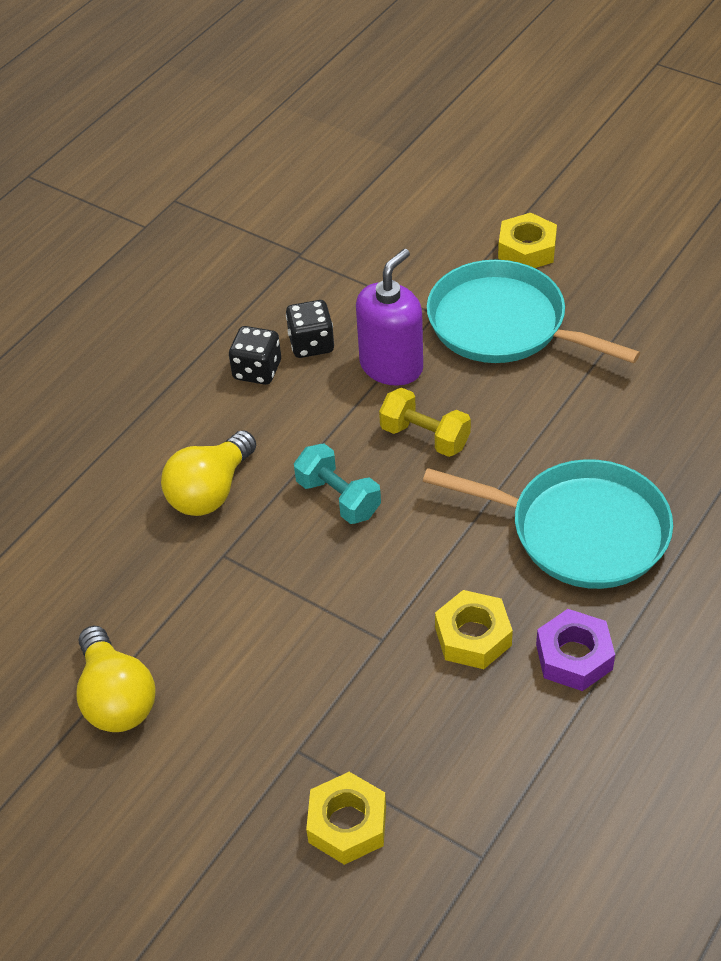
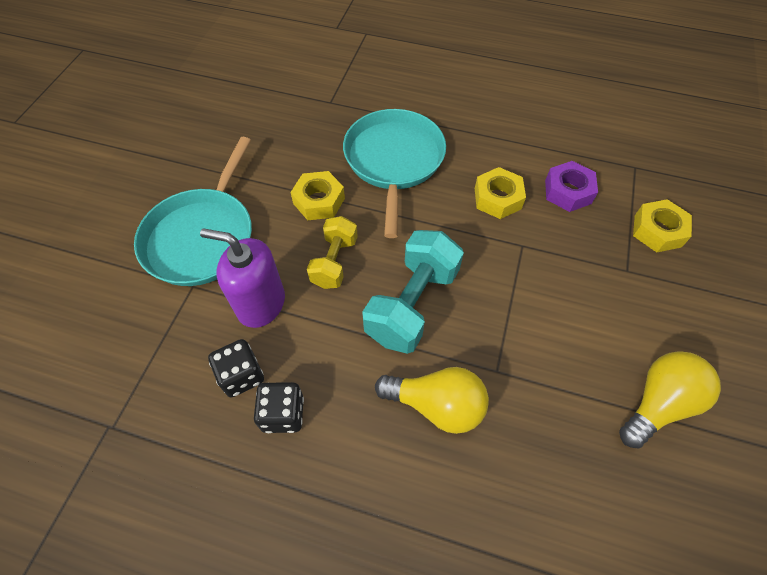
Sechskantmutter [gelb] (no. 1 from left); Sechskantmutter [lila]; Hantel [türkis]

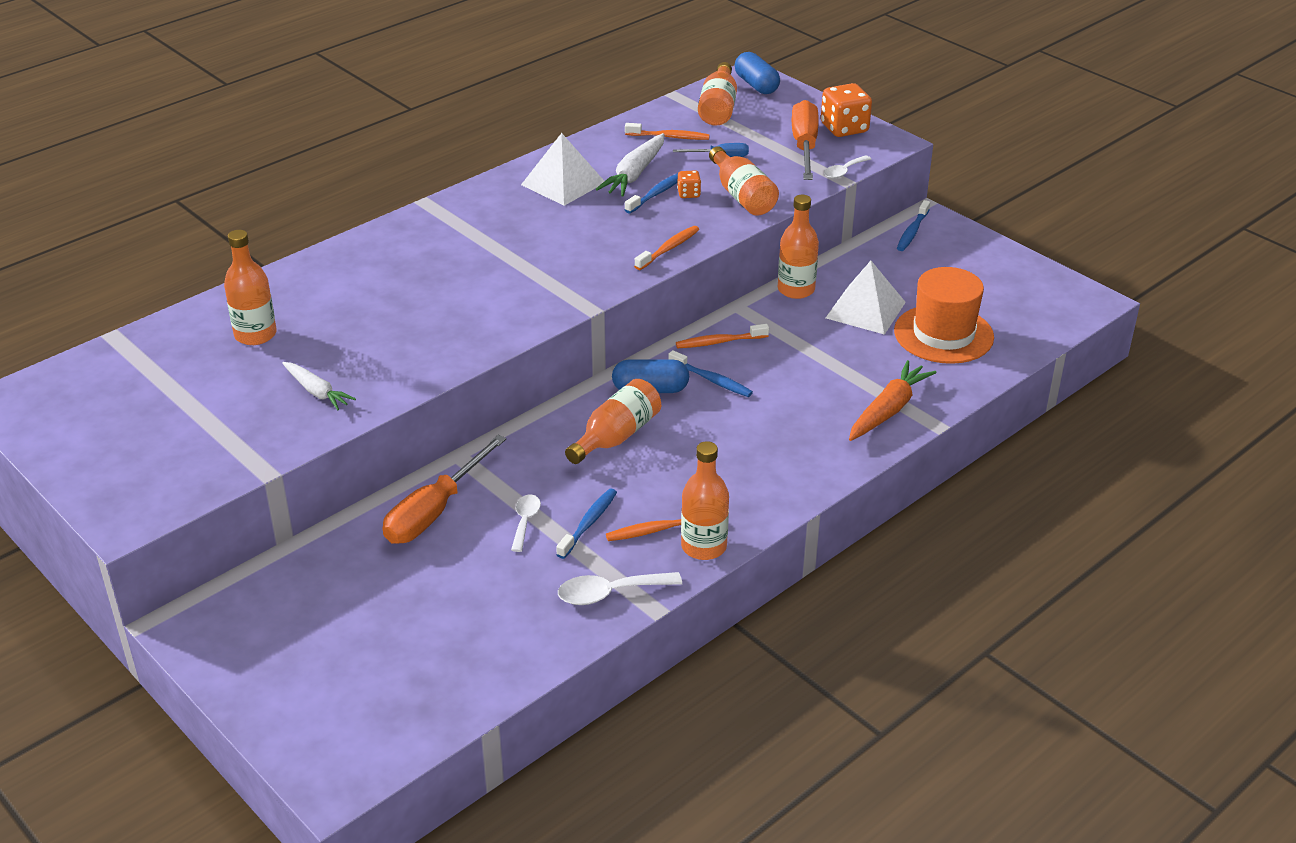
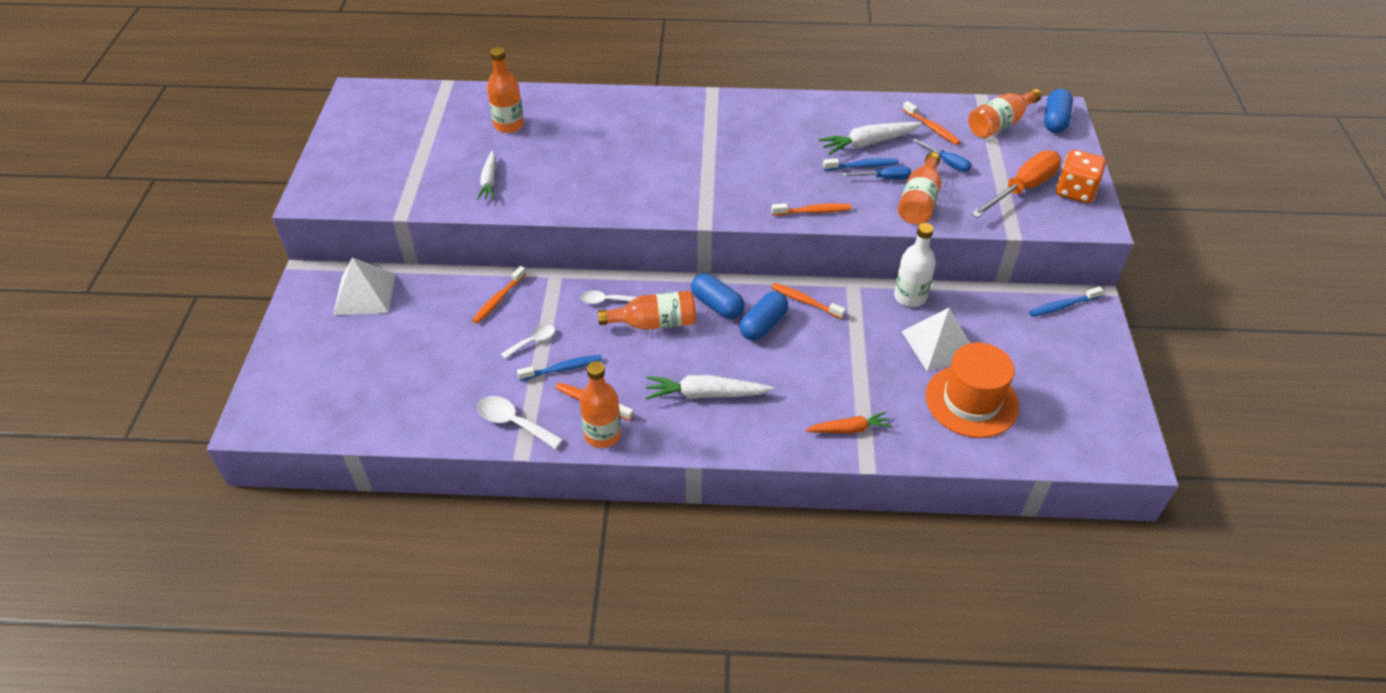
Karotte [weiß] (no. 2 from left); Pyramide [weiß] (no. 1 from left); Löffel [weiß] (no. 3 from left); Zahnbürste [orange] (no. 1 from left); Kapsel [blau] (no. 2 from left); Schraubenzieher [blau] (no. 1 from left); Flasche [weiß]; Karotte [orange]

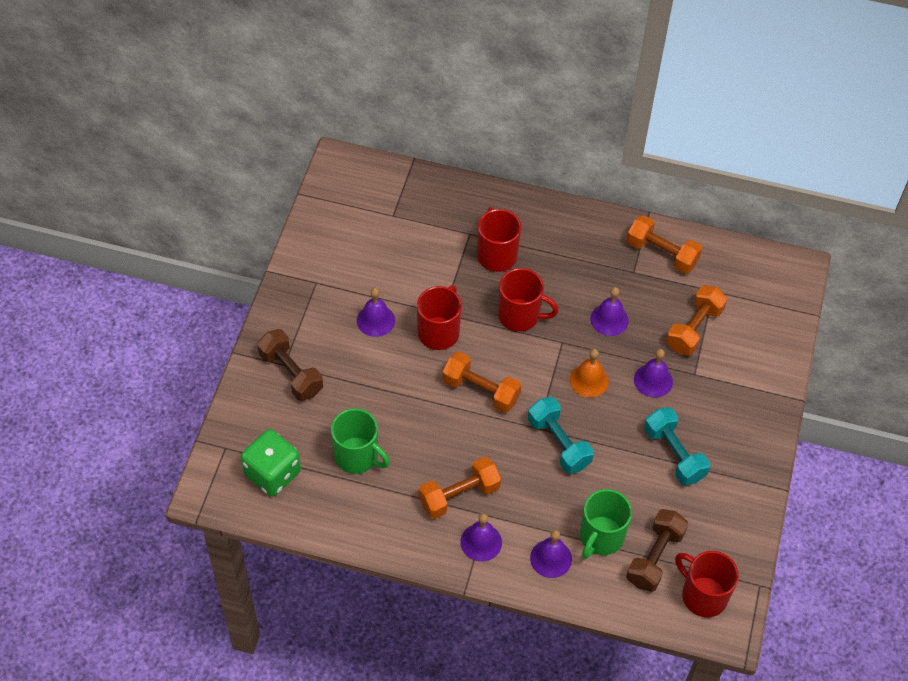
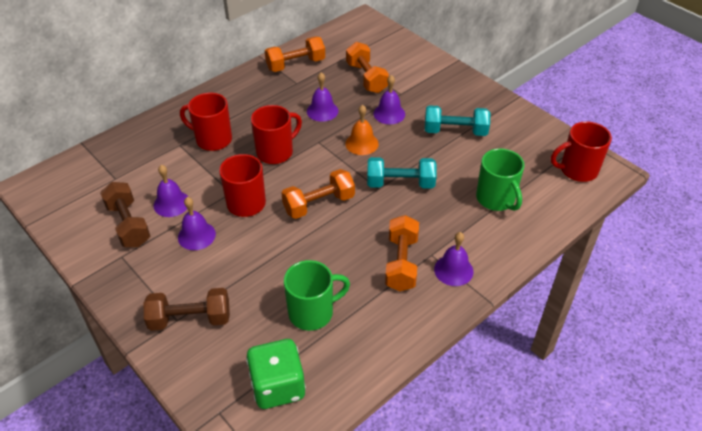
Glocke [lila] (no. 1 from left); Hantel [braun] (no. 1 from left)

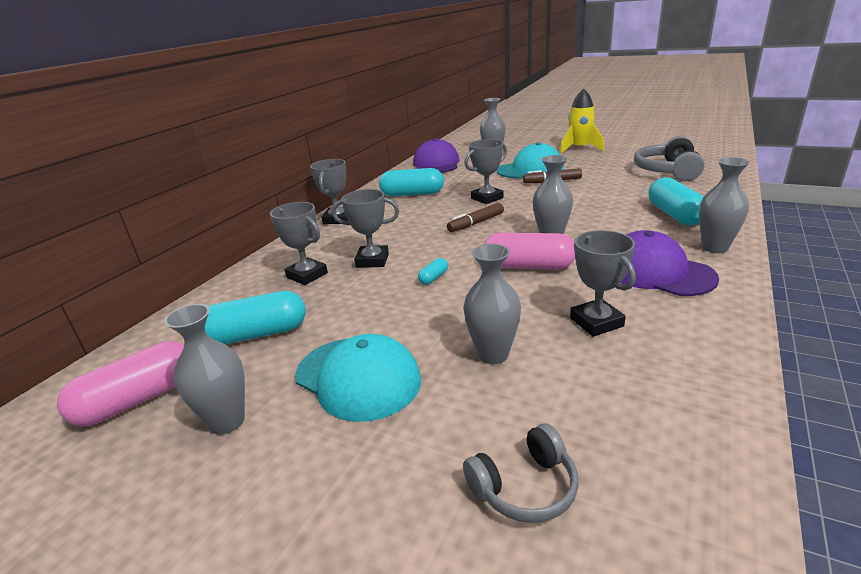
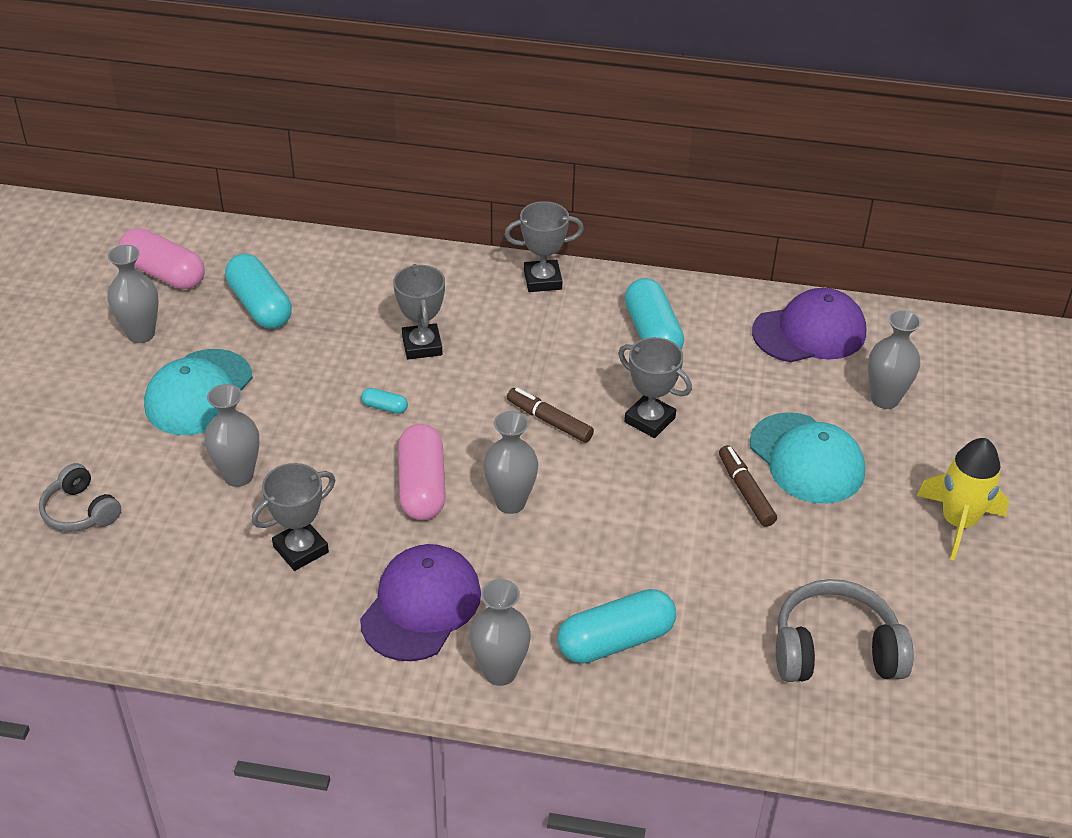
Pokal [grau] (no. 1 from left in the first image)

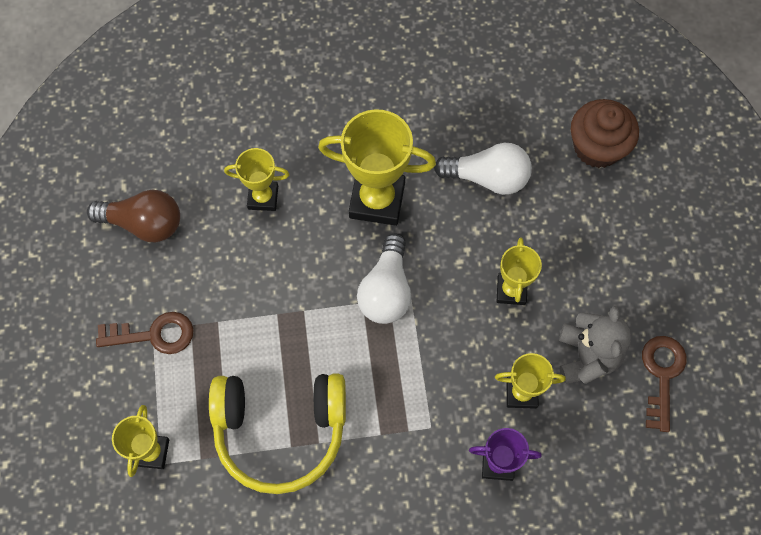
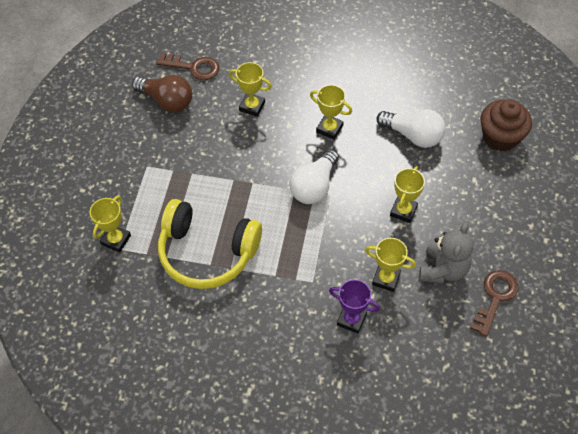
Schlüssel [braun] (no. 1 from left); Pokal [gelb] (no. 3 from left)

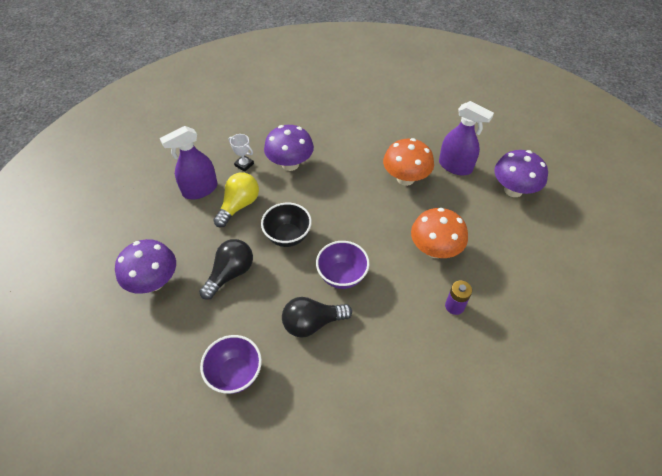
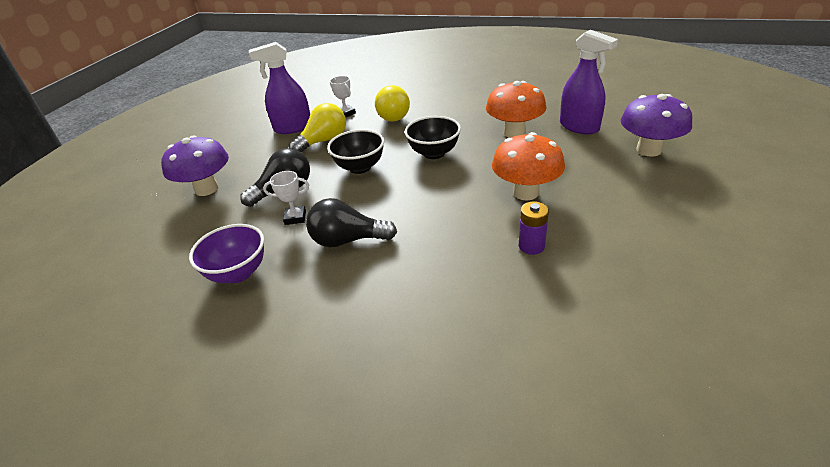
Schüssel [lila] (no. 2 from left in the first image); Pokal [weiß] (no. 1 from left); Schüssel [schwarz] (no. 2 from left); Glühbirne [gelb] (no. 2 from left)

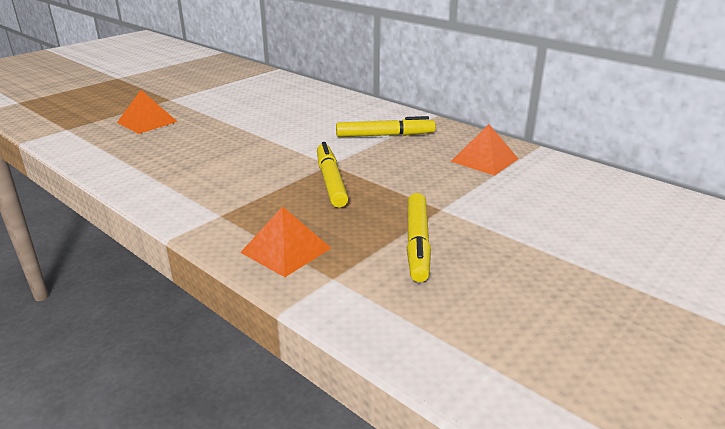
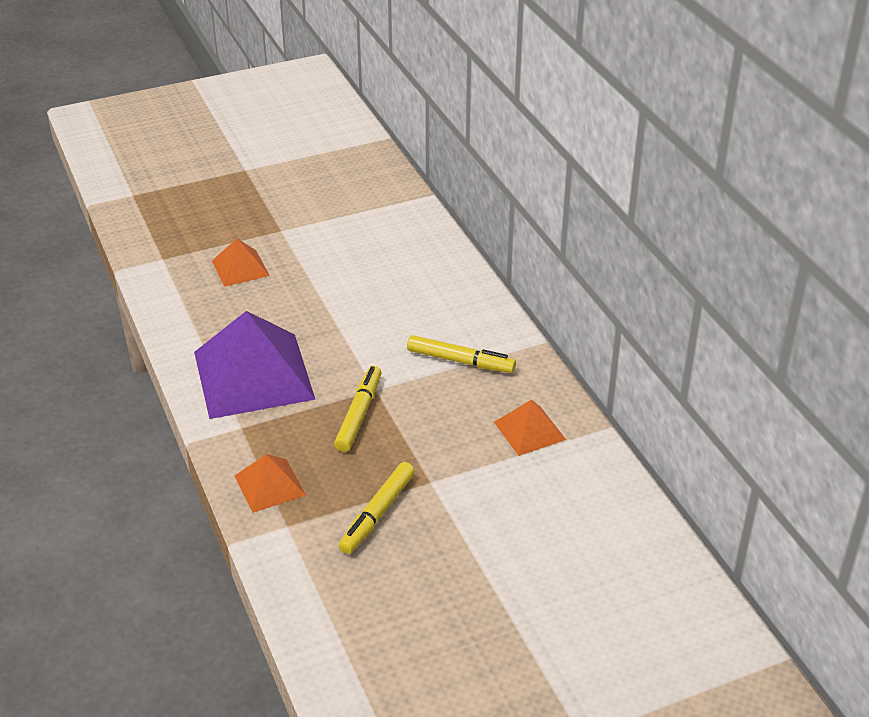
Pyramide [lila]

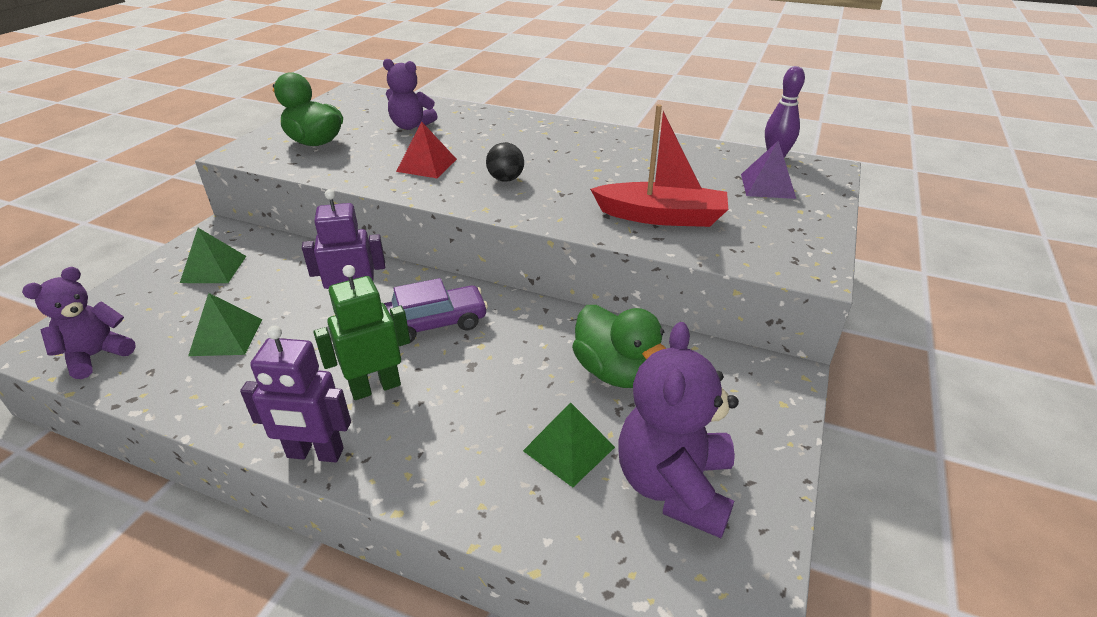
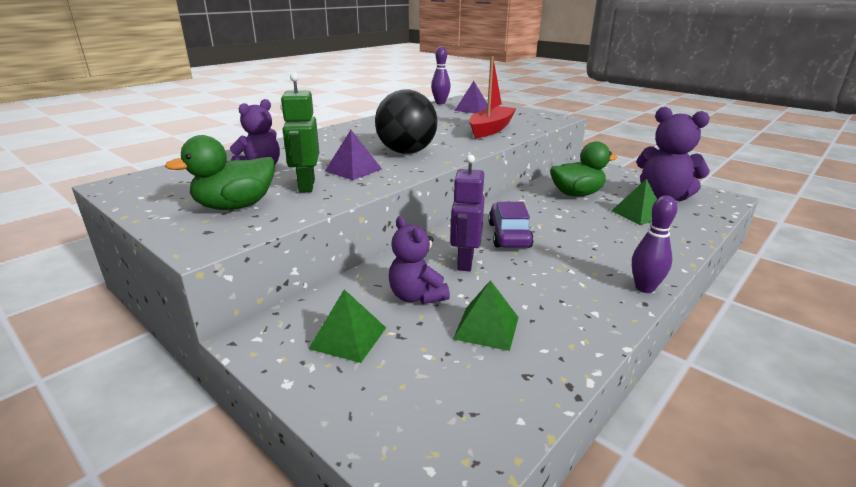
Teddybär [lila] (no. 2 from left); Roboter [grün]; Bowlingkegel [lila] (no. 2 from left); Pyramide [lila] (no. 1 from left); Ball [schwarz]

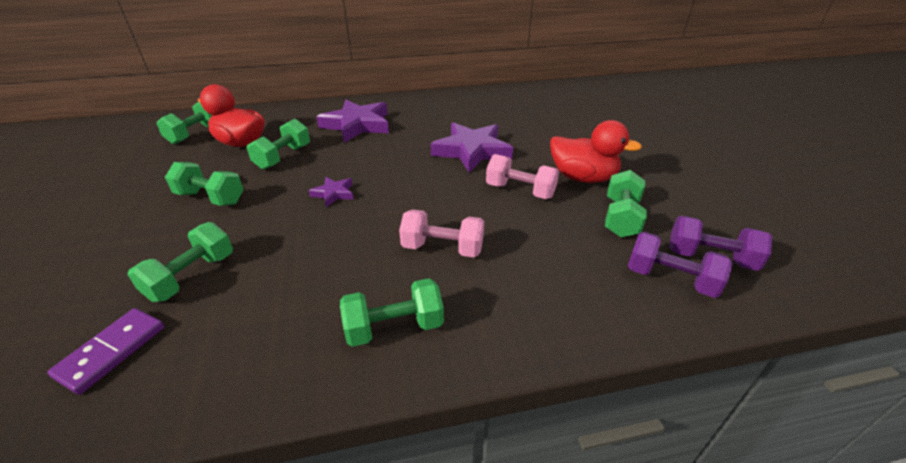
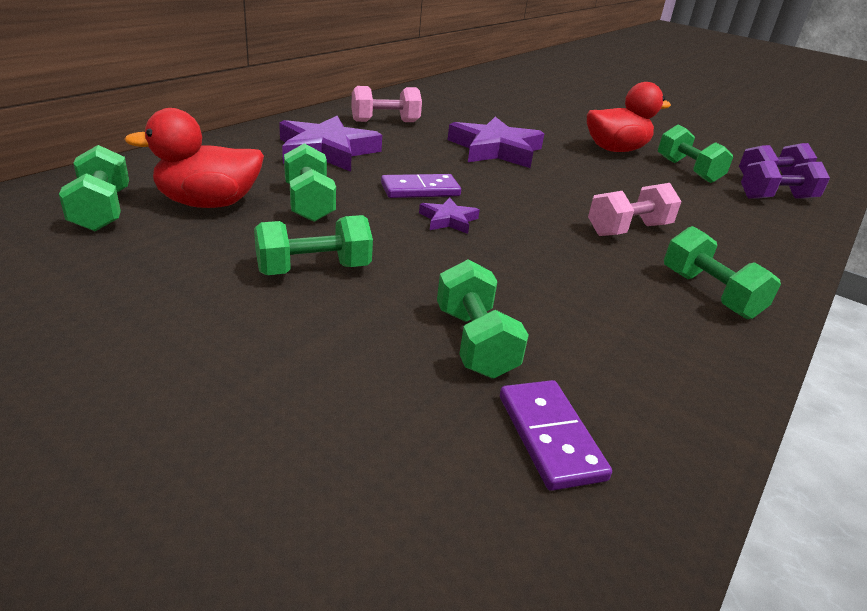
Dominostein [lila] (no. 1 from left); Hantel [rosa] (no. 1 from left); Hantel [grün] (no. 6 from left)

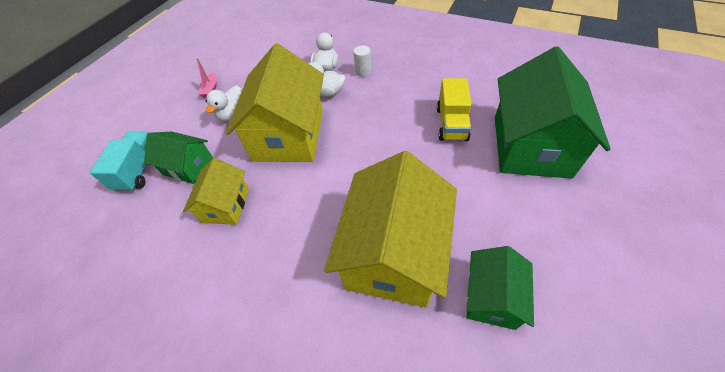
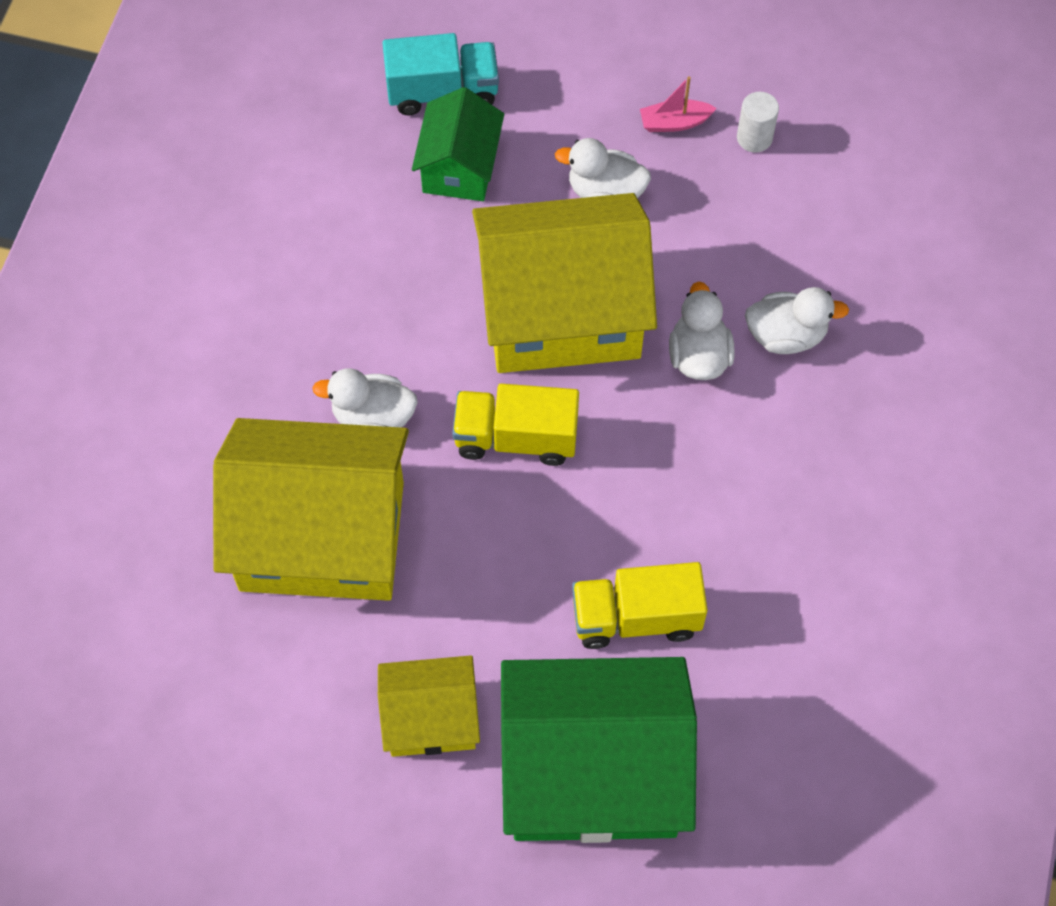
Haus [grün] (no. 2 from left in the first image); Ente [weiß] (no. 1 from left); Lastwagen [gelb] (no. 1 from left); Haus [gelb] (no. 2 from left); Vollzylinder [weiß]

